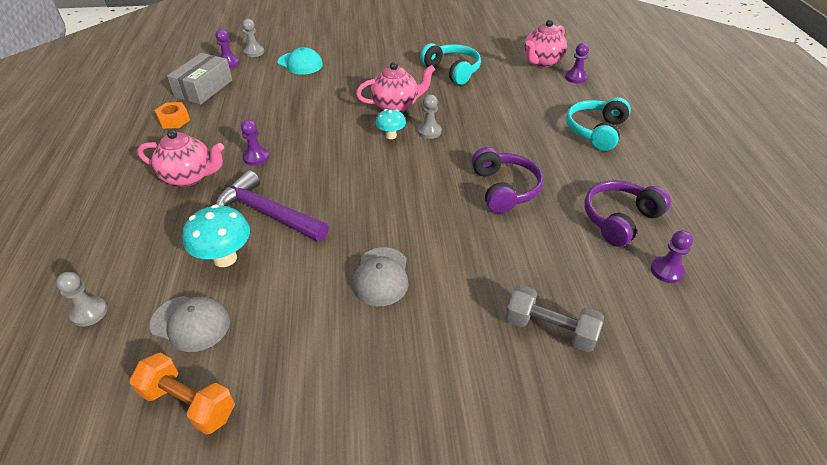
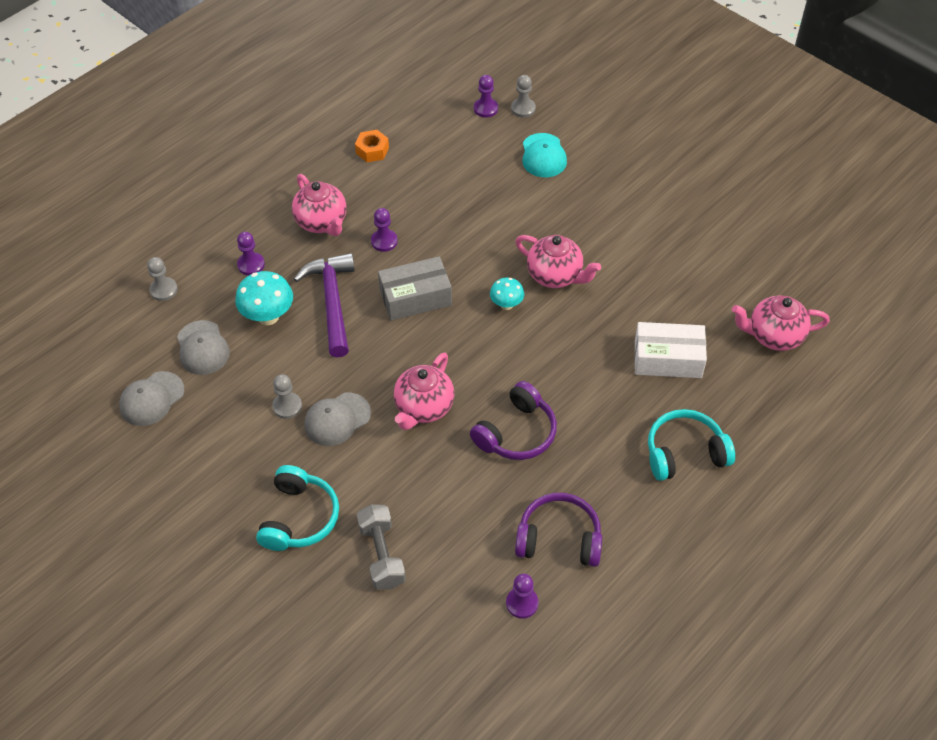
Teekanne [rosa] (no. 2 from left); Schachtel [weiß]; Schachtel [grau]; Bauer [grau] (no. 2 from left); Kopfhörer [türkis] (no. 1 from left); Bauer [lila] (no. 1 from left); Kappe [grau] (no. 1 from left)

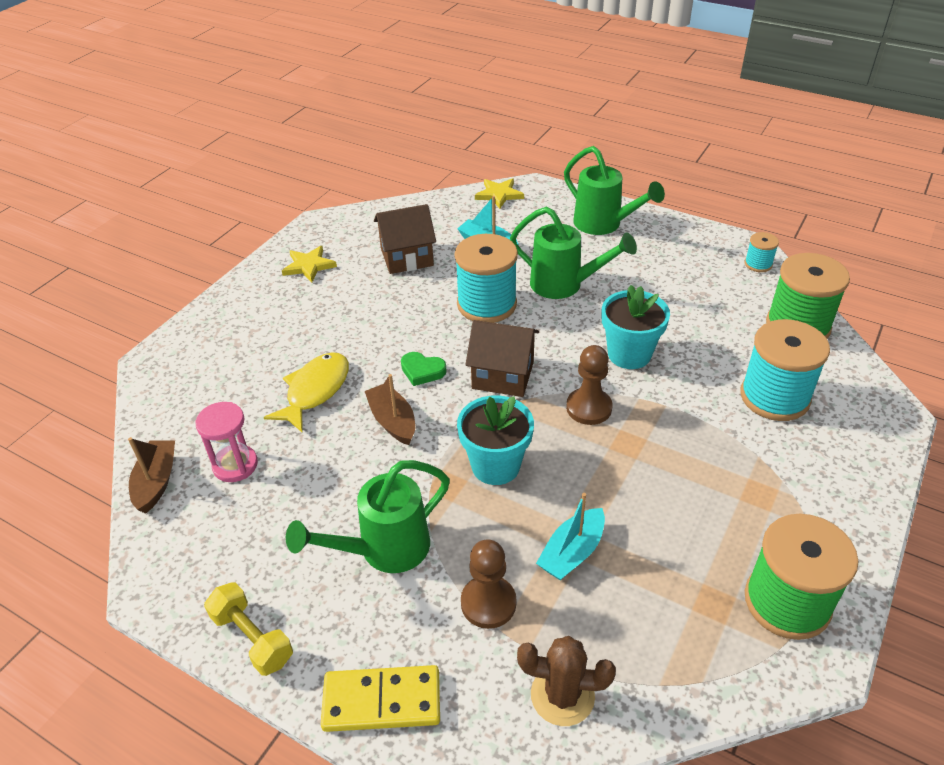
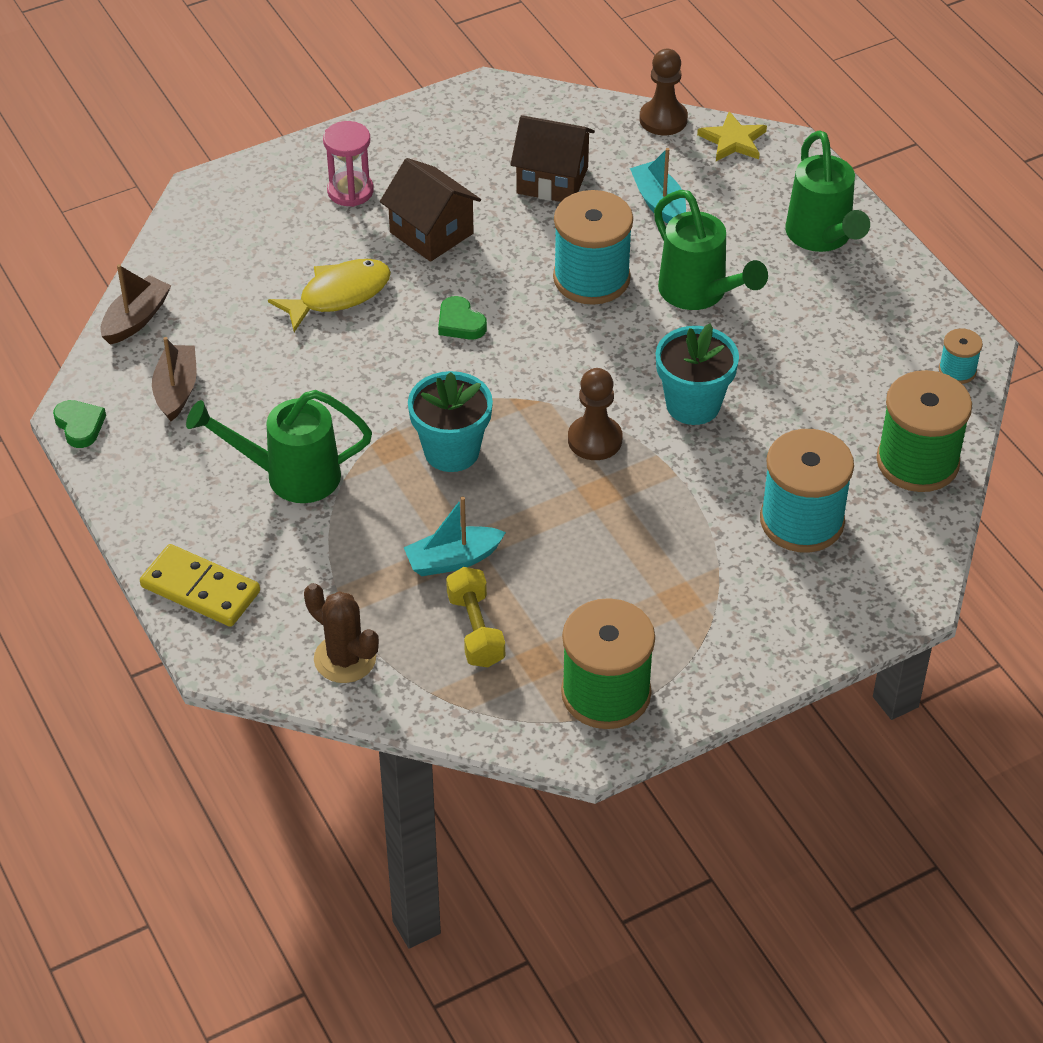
Stern [gelb] (no. 1 from left in the first image); Herz [grün] (no. 1 from left); Sanduhr [rosa]; Hantel [gelb]; Boot [braun] (no. 2 from left); Bauer [braun] (no. 2 from left); Haus [braun] (no. 1 from left)

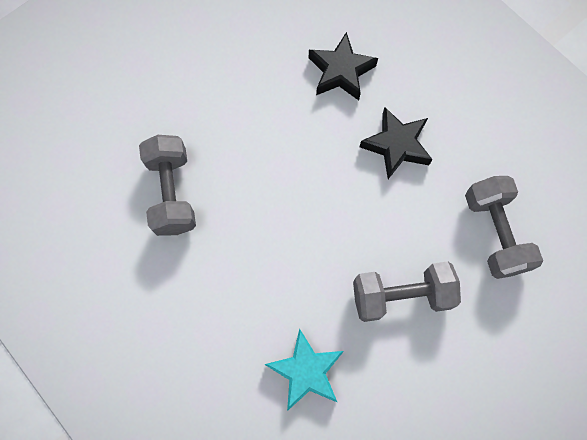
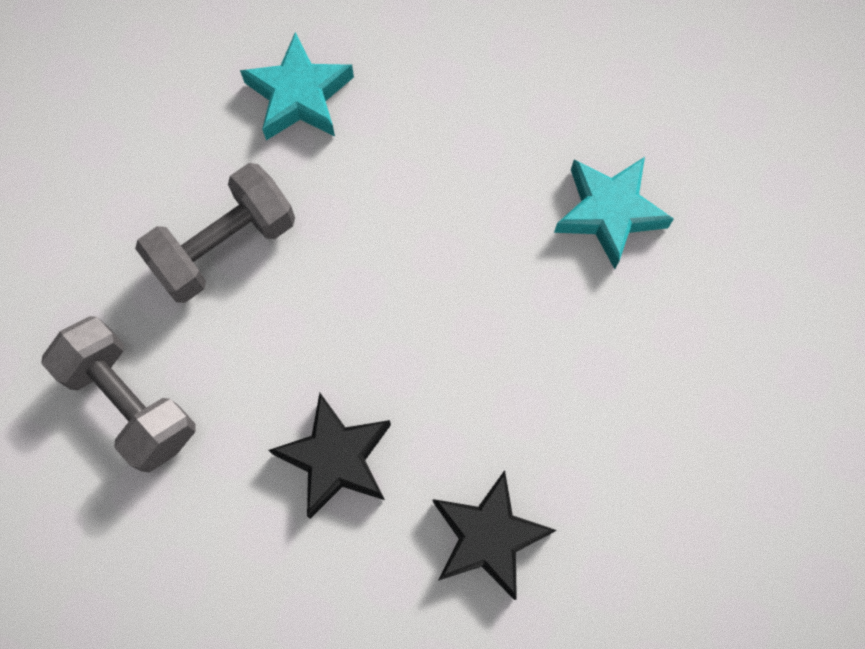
Stern [türkis] (no. 2 from left)

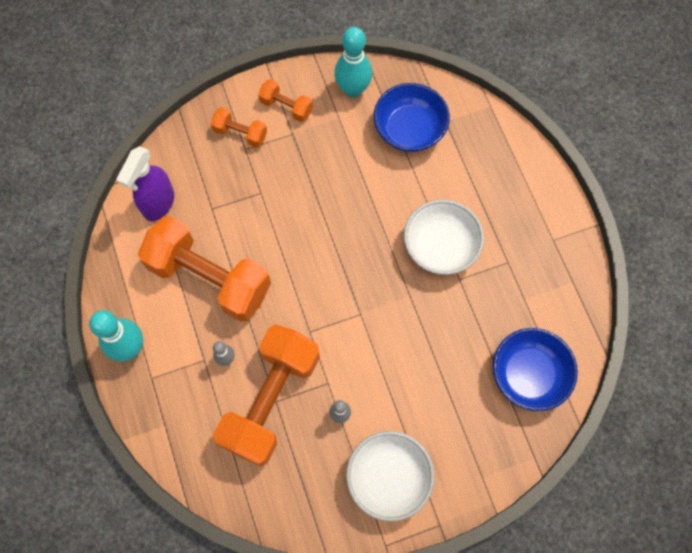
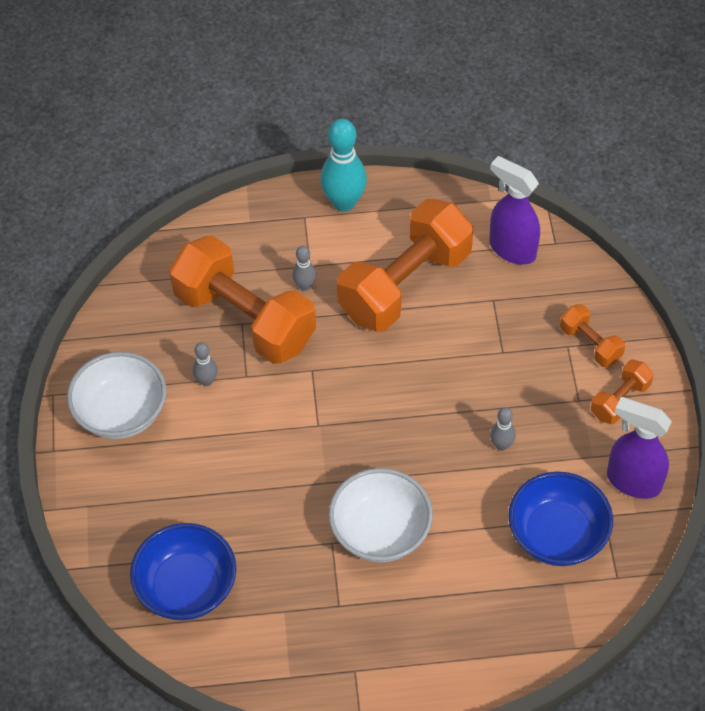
Bowlingkegel [grau] (no. 3 from left); Sprühflasche [lila] (no. 2 from left); Hantel [orange] (no. 3 from left)

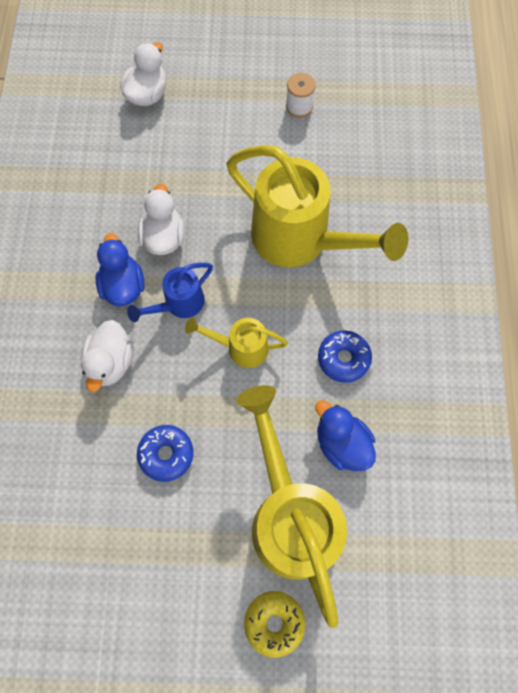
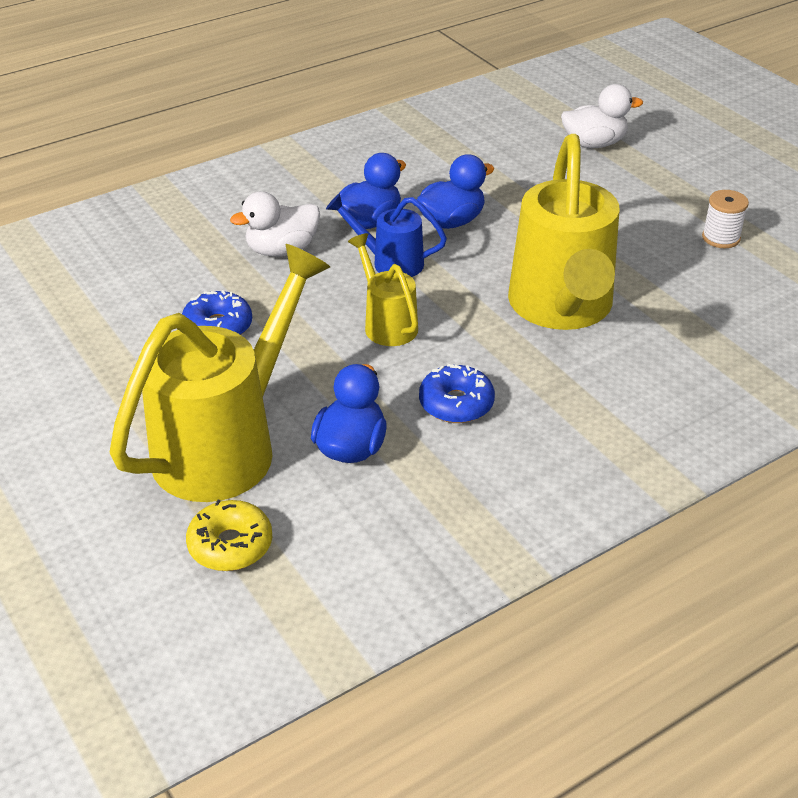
Donut [gelb]; Ente [blau] (no. 3 from left)

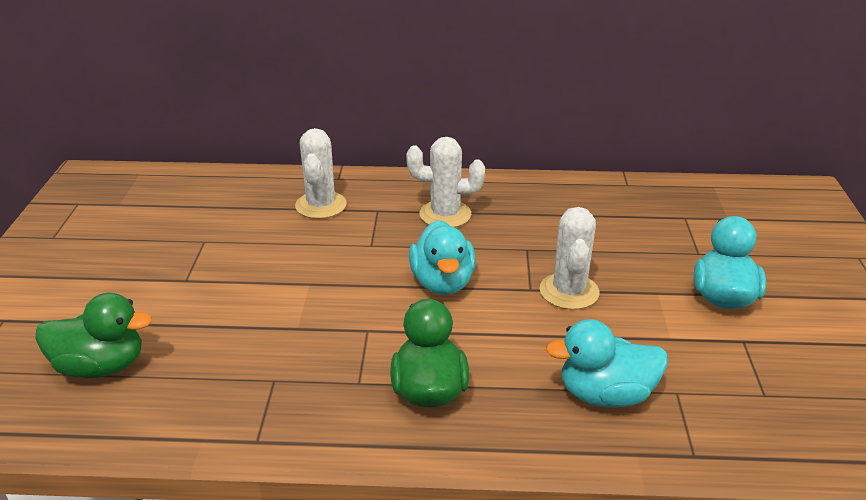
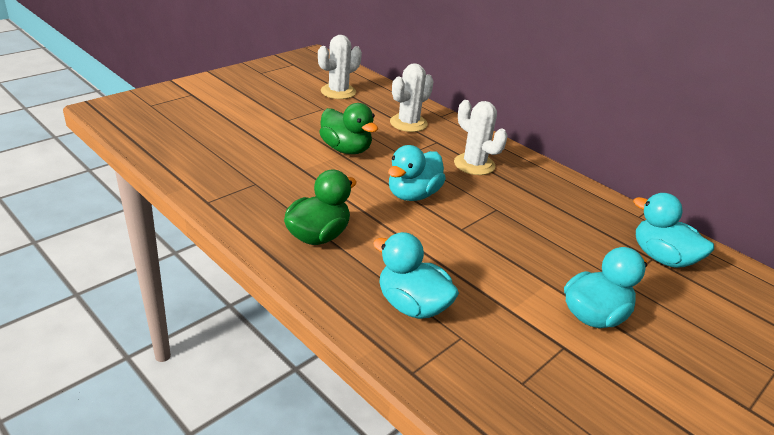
Ente [türkis] (no. 4 from left); Ente [grün] (no. 2 from left); Kaktus [weiß] (no. 1 from left)

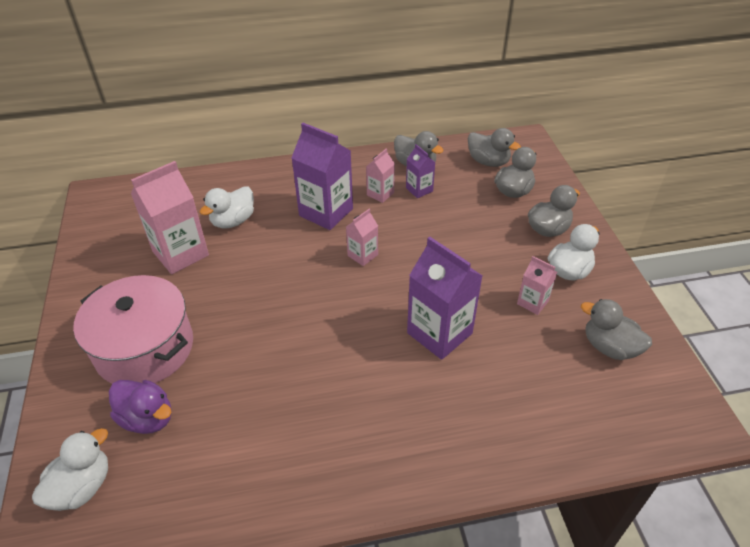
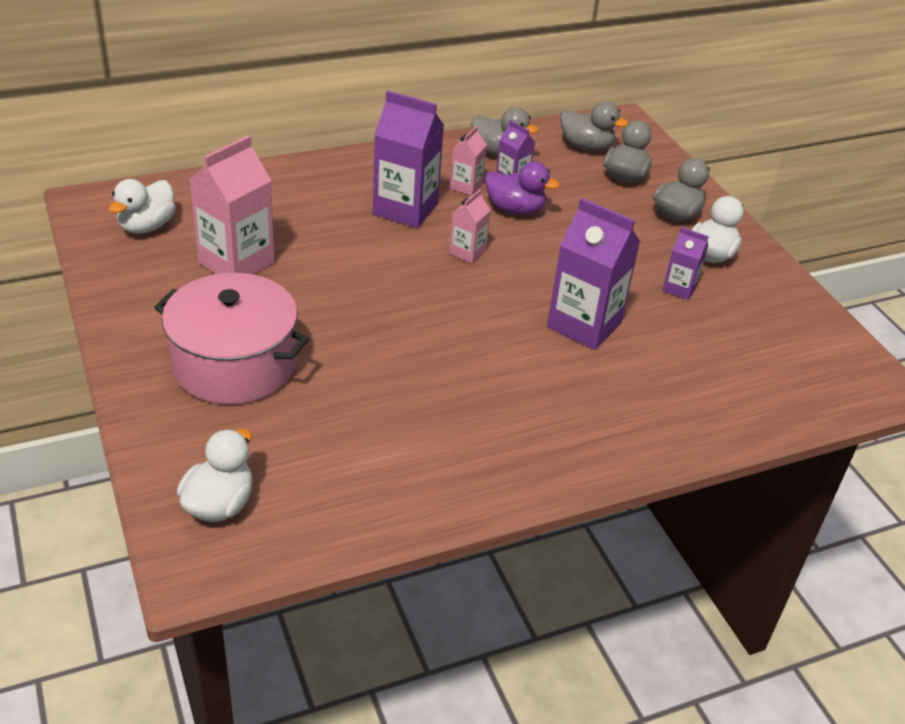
Ente [grau] (no. 5 from left in the first image); Ente [lila]; Ente [weiß] (no. 1 from left); Getränkekarton [lila] (no. 4 from left)

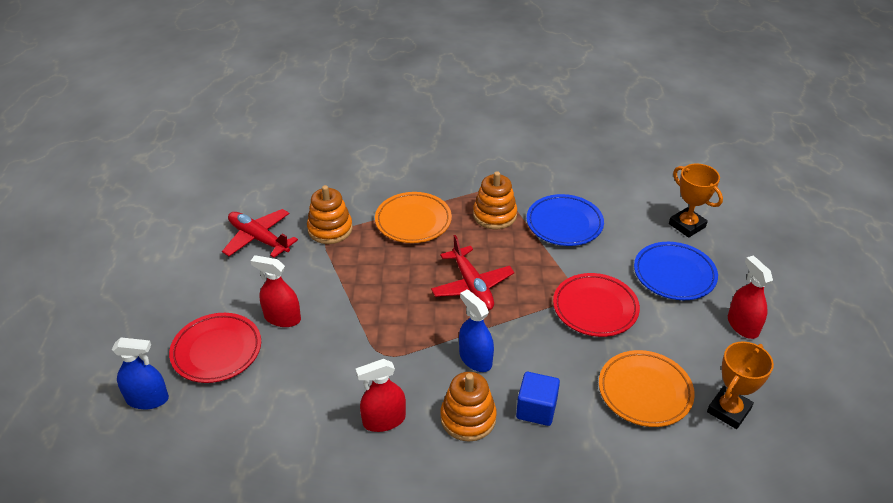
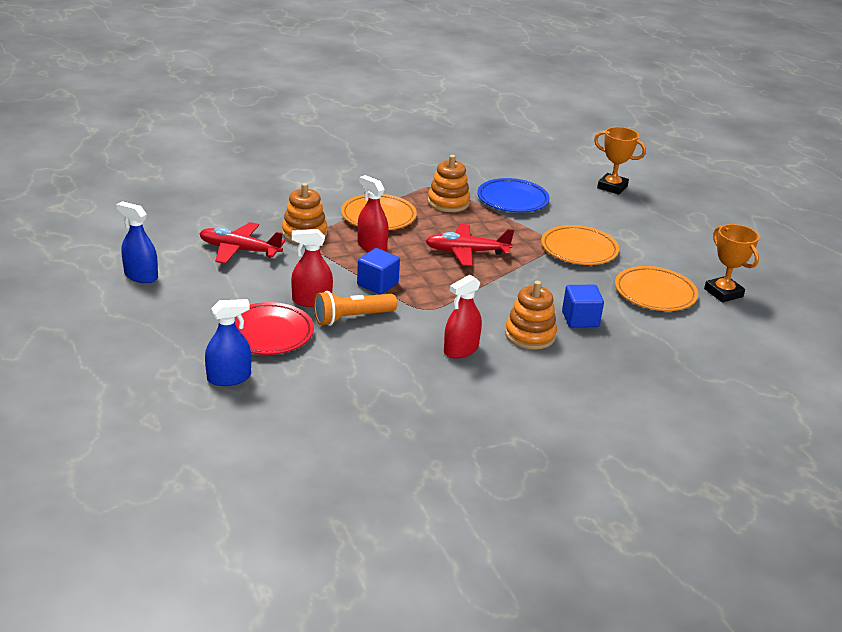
Teller [blau] (no. 2 from left in the first image); Taschenlampe [orange]; Kubus [blau] (no. 1 from left); Sprühflasche [blau] (no. 1 from left); Sprühflasche [rot] (no. 2 from left); Teller [orange] (no. 2 from left); Flugzeug [rot] (no. 2 from left); Pokal [orange] (no. 2 from left)

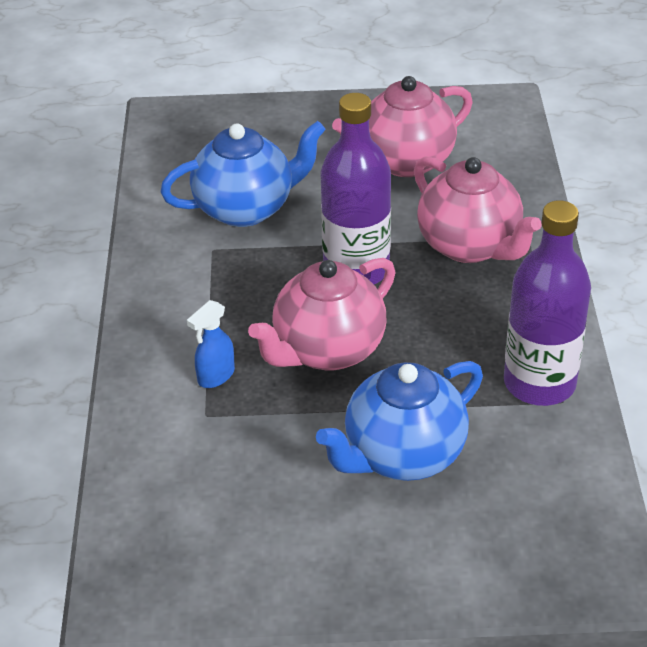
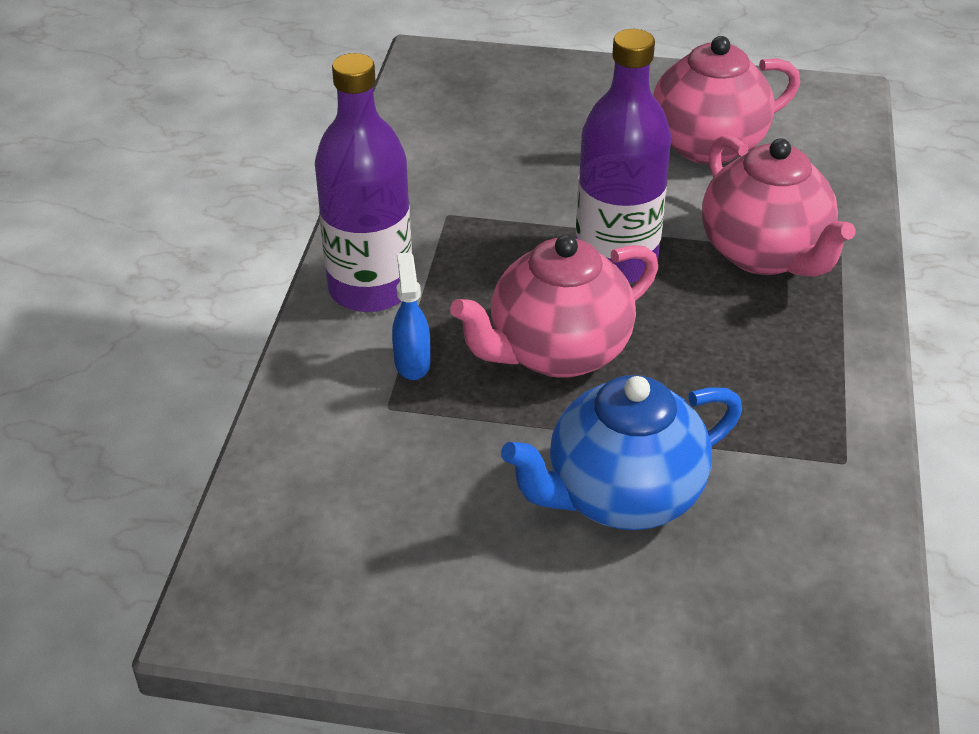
Teekanne [blau] (no. 1 from left in the first image); Flasche [lila] (no. 1 from left); Sprühflasche [blau]

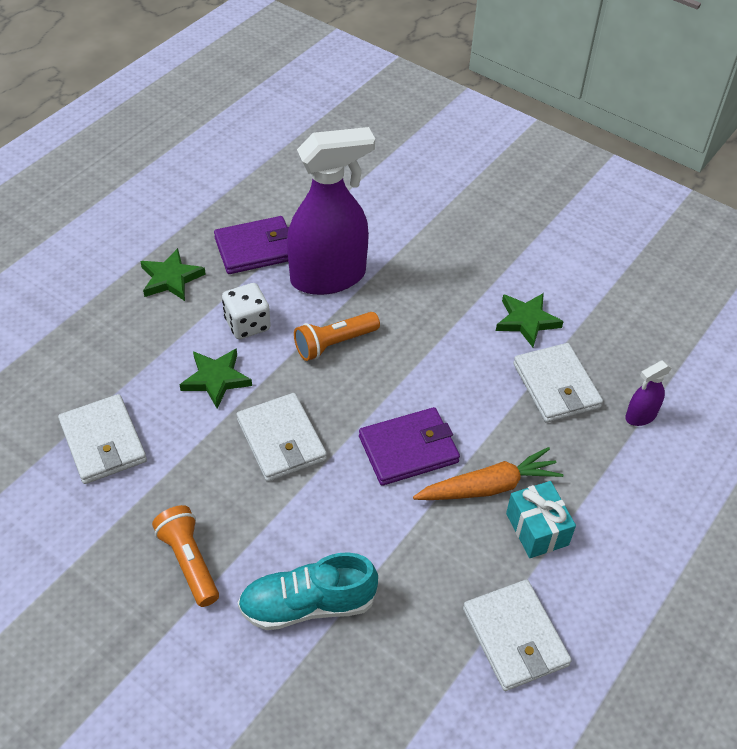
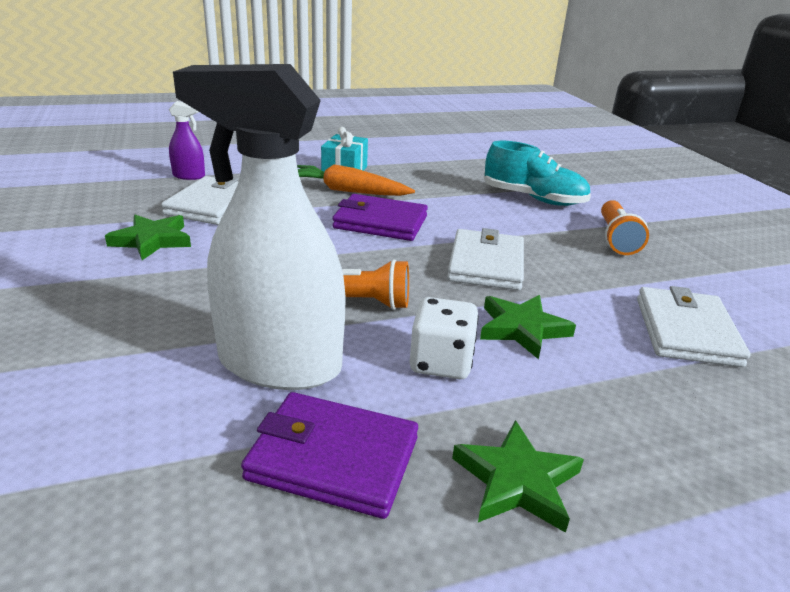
Geldbörse [weiß] (no. 3 from left in the first image); Sprühflasche [weiß]

